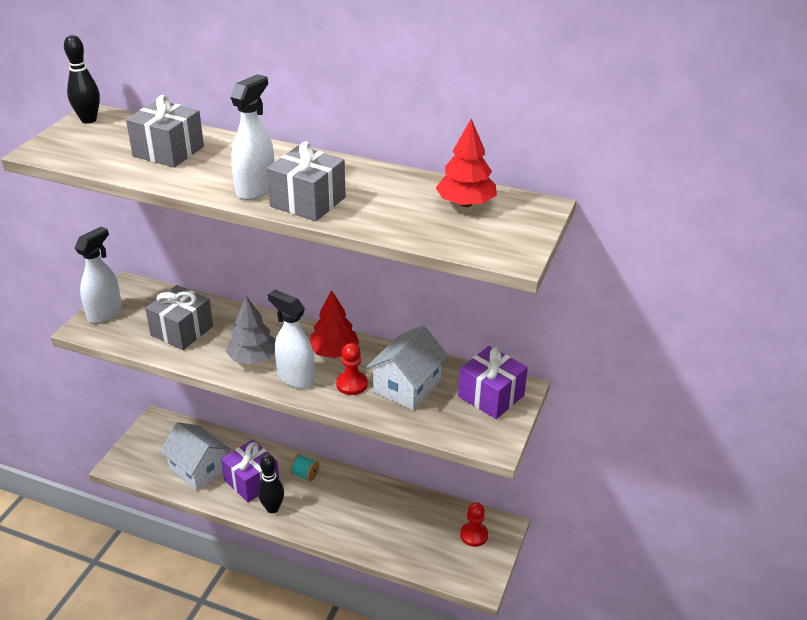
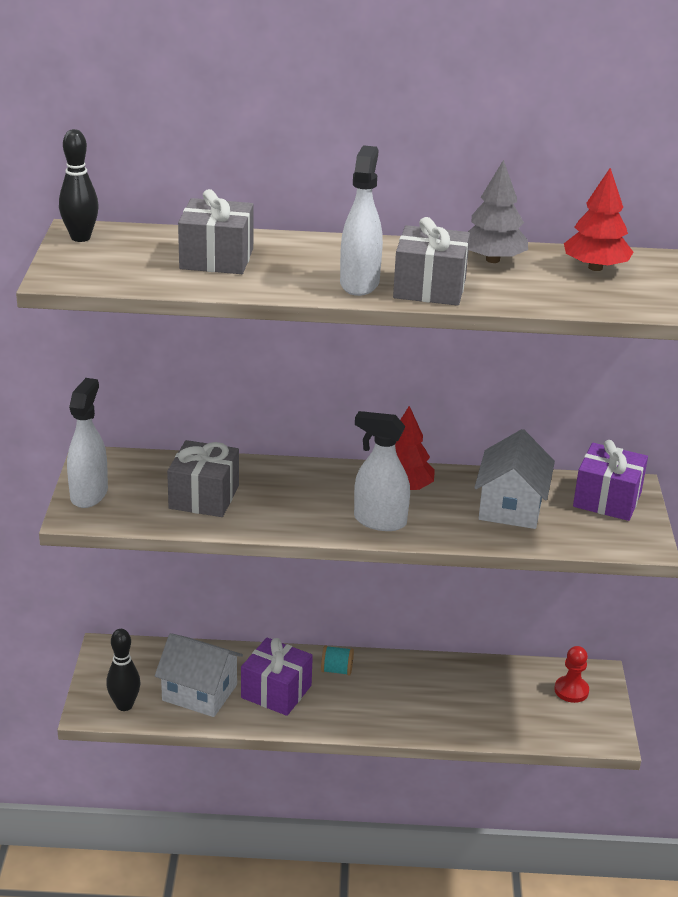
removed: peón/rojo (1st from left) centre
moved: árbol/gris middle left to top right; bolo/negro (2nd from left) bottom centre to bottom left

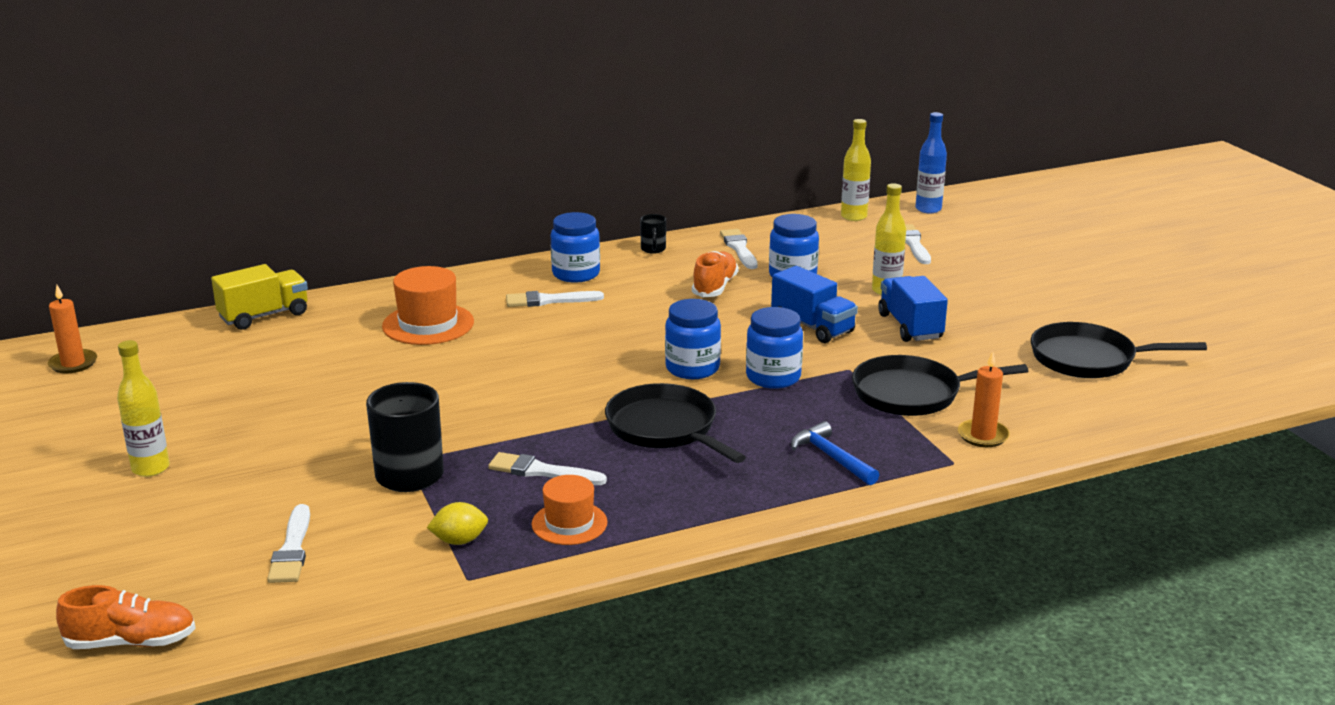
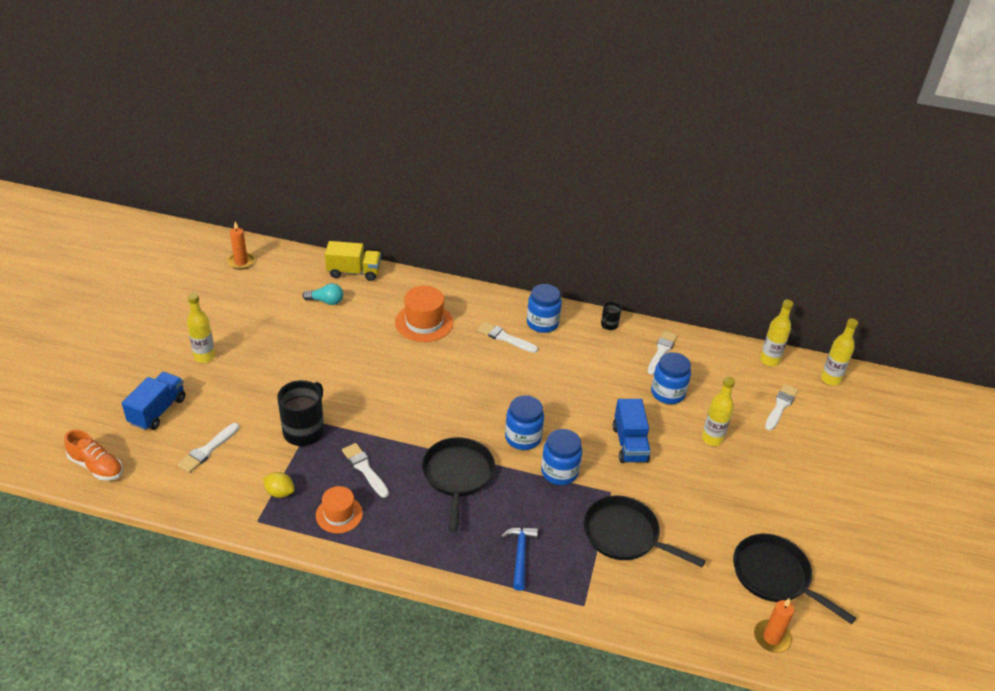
removed: zapato/naranja (2nd from left) centre
added: bombilla/turquesa middle left
moved: camión/azul (2nd from left in the first image) middle right to camión/azul (1st from left) middle left; vela/naranja (2nd from left) middle right to bottom right
recoloured: botella/azul top right to botella/amarillo (4th from left) middle right

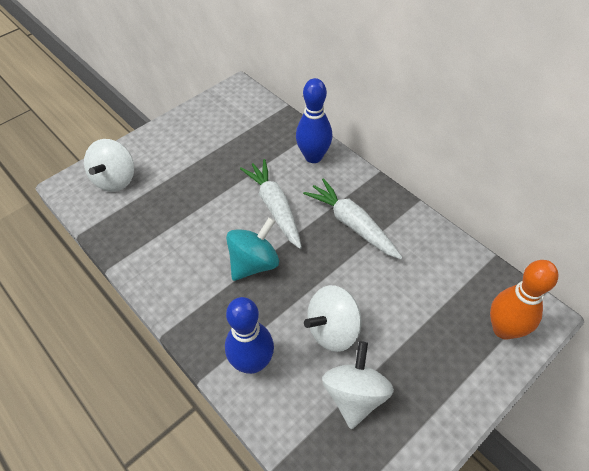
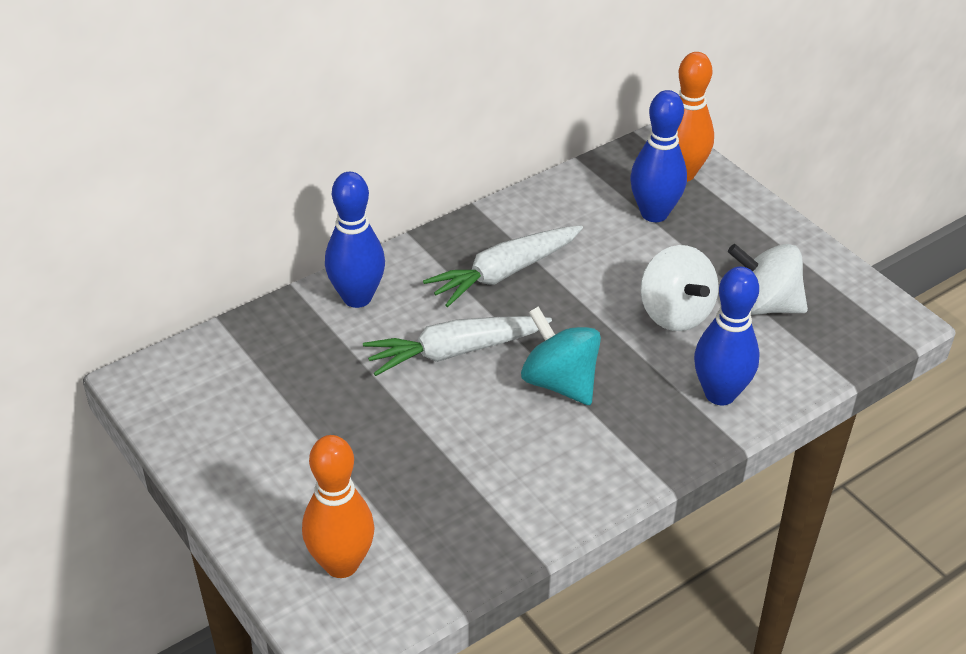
added: bolo/azul (2nd from left) top right
replaced: peonza/blanco (1st from left) middle left to bolo/naranja (1st from left) bottom centre

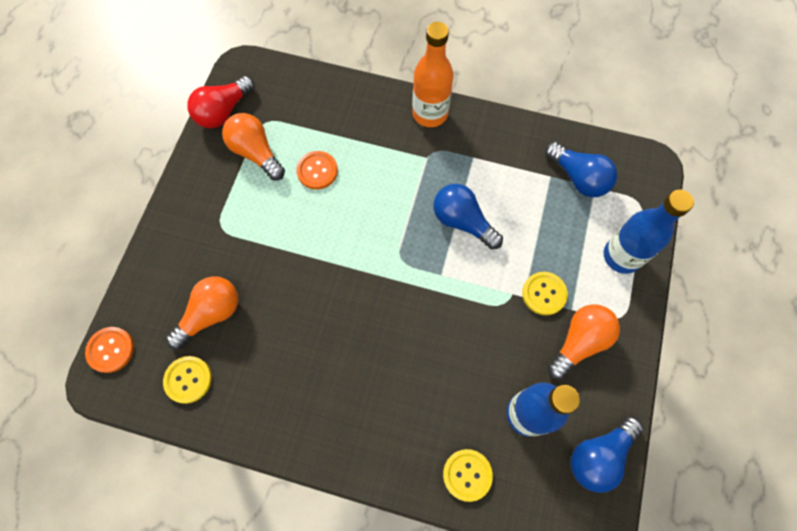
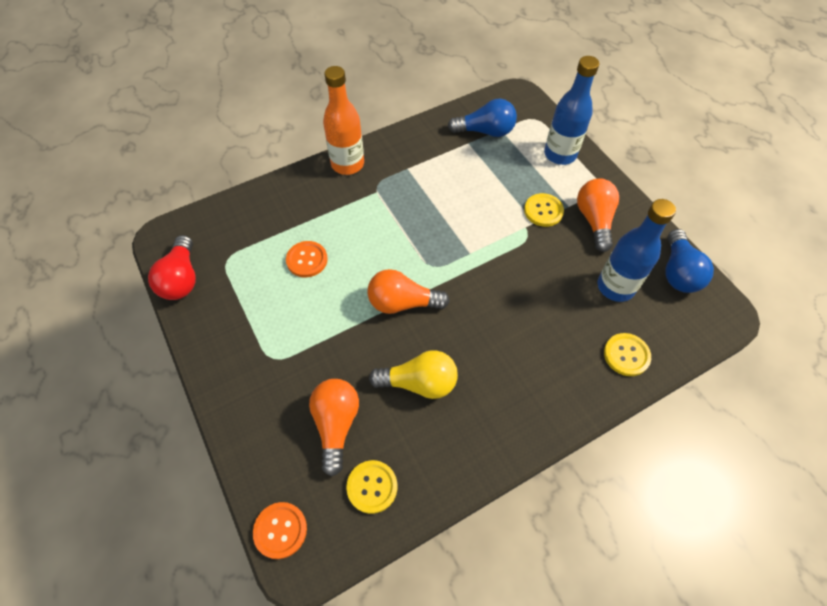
removed: bombilla/azul (1st from left) centre
added: bombilla/amarillo centre
moved: bombilla/naranja (2nd from left) top left to centre

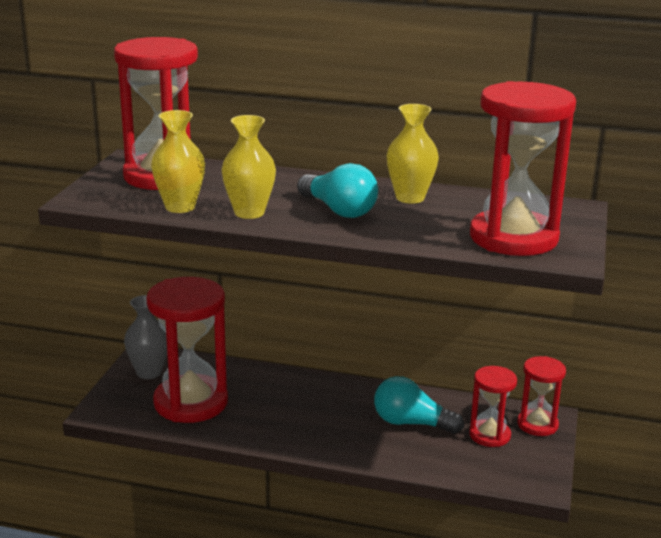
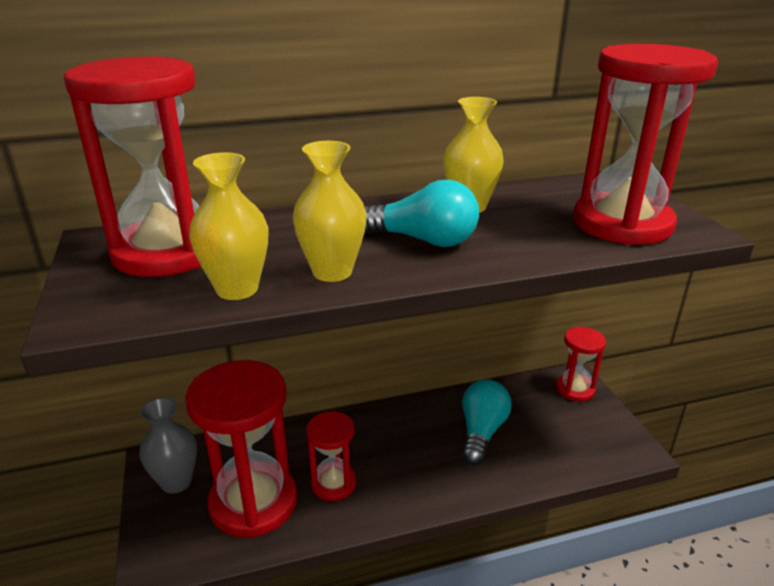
moved: reloj de arena/rojo (3rd from left) bottom right to bottom centre
turned: bombilla/turquesa (2nd from left) bottom centre = bottom centre 120 degrees clockwise

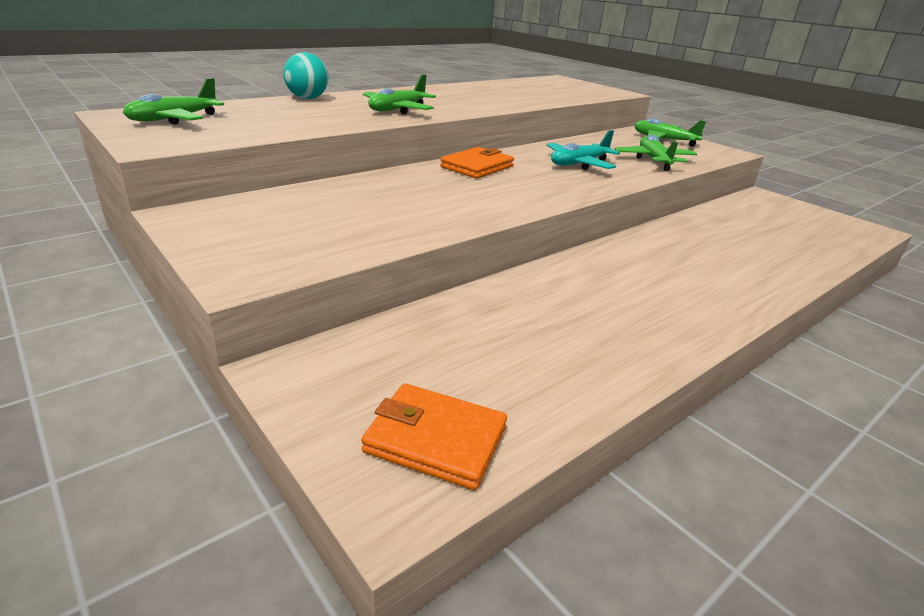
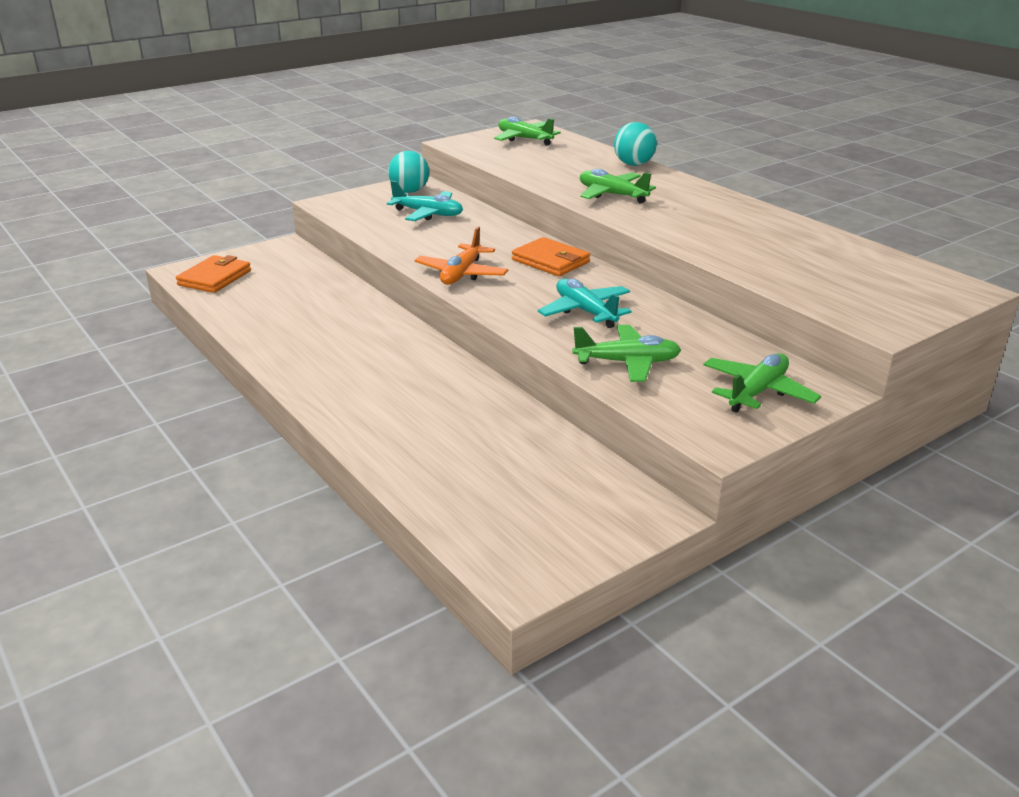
added: pelota/turquesa (1st from left) top centre; avión/turquesa (1st from left) top centre; avión/naranja top centre

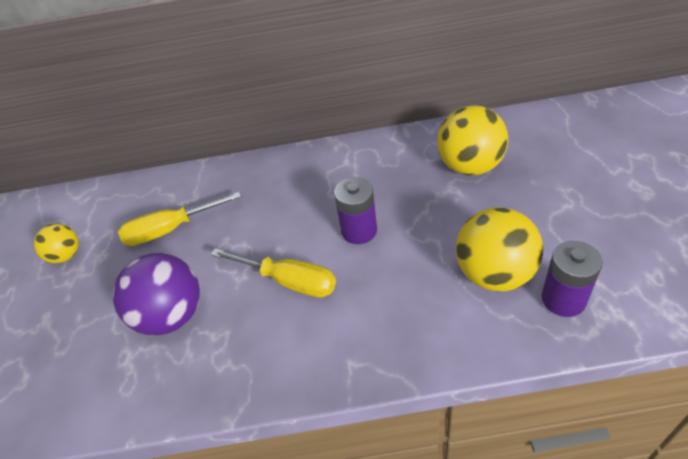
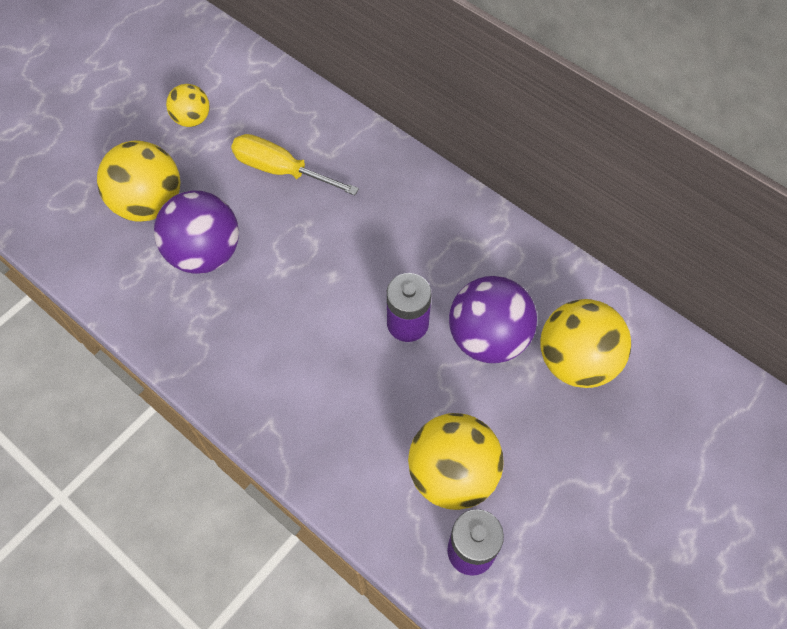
removed: destornillador/amarillo (2nd from left) centre
added: pelota/amarillo (1st from left) top left; pelota/morado (2nd from left) centre

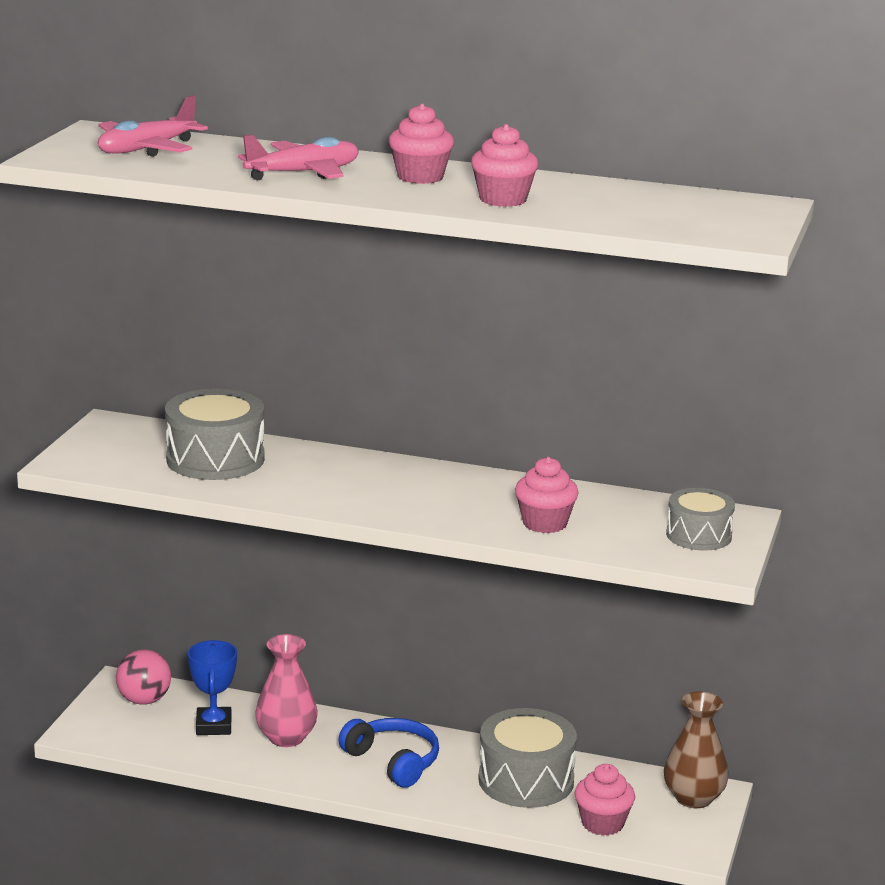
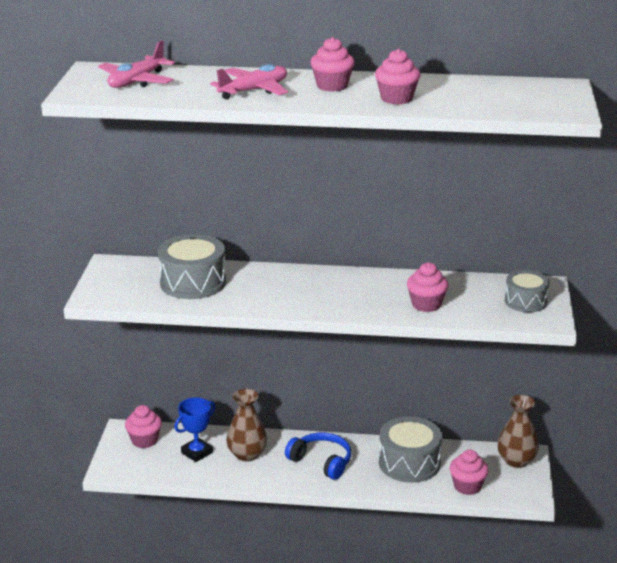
replaced: pelota/rosa bottom left to magdalena/rosa (1st from left) bottom left
recoloured: florero/rosa bottom left to florero/marrón (1st from left) bottom centre
turned: trofeo/azul bottom left = bottom left 60 degrees clockwise

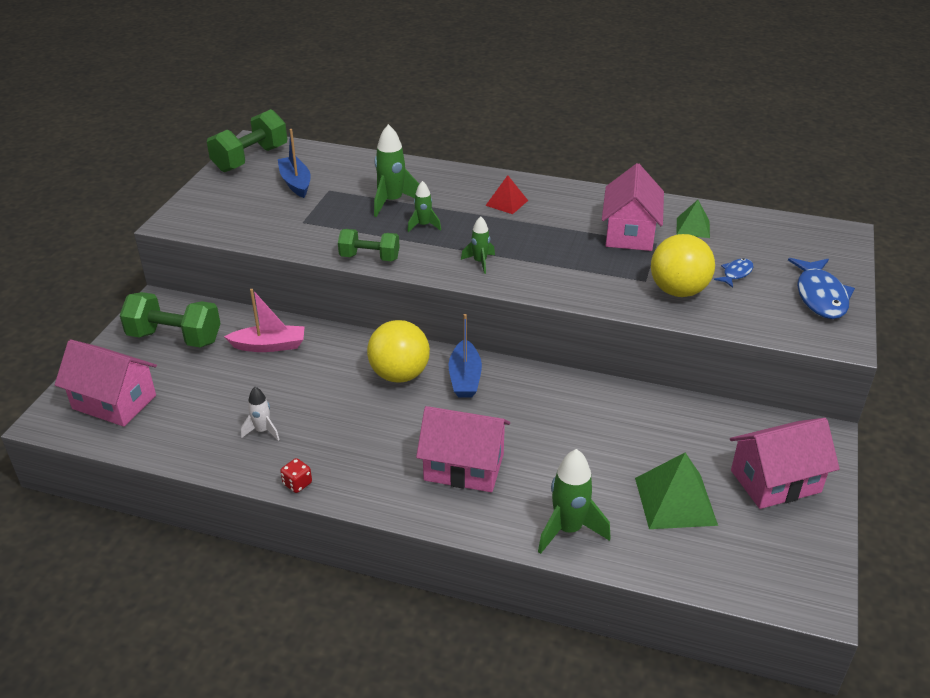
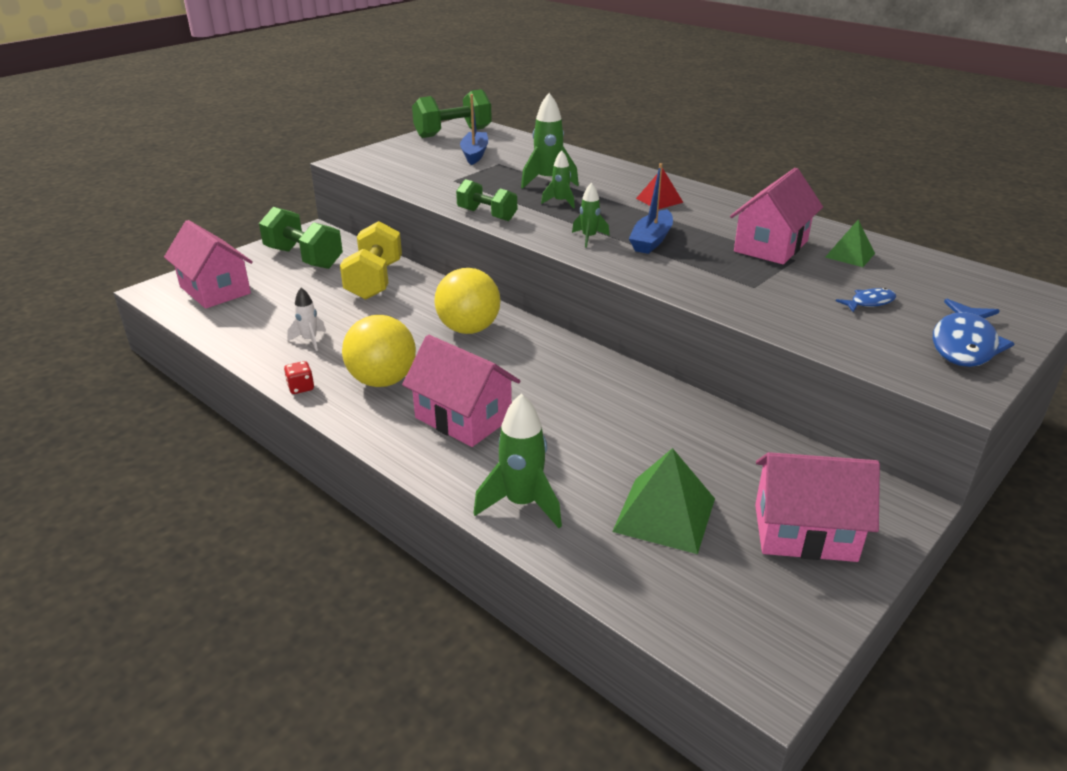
moved: pelota/amarillo (2nd from left in the first image) middle right to pelota/amarillo (1st from left) centre; barco/azul (2nd from left) centre to top centre
replaced: barco/rosa middle left to mancuerna/amarillo centre

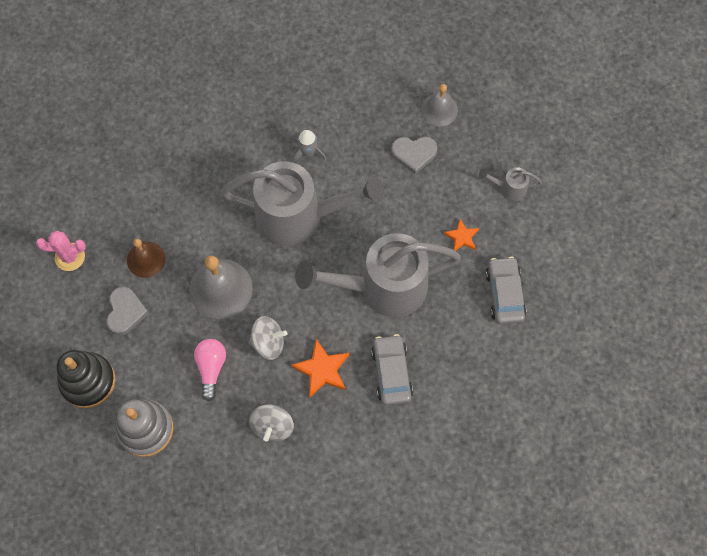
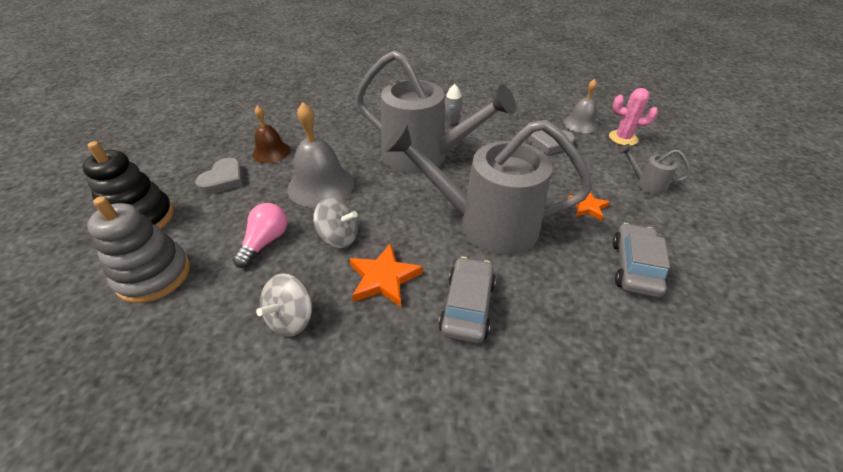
moved: cactus/rosa middle left to top right

